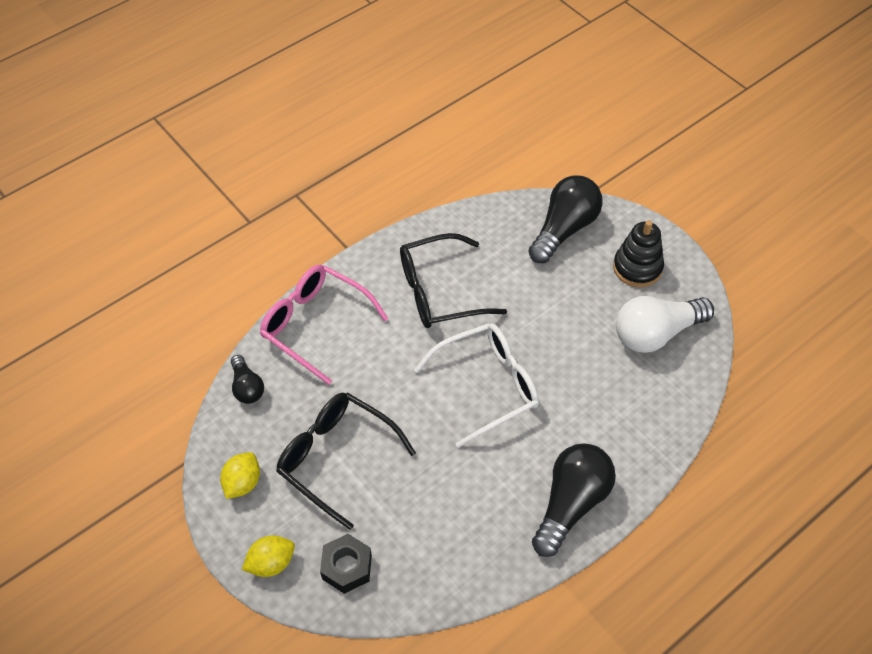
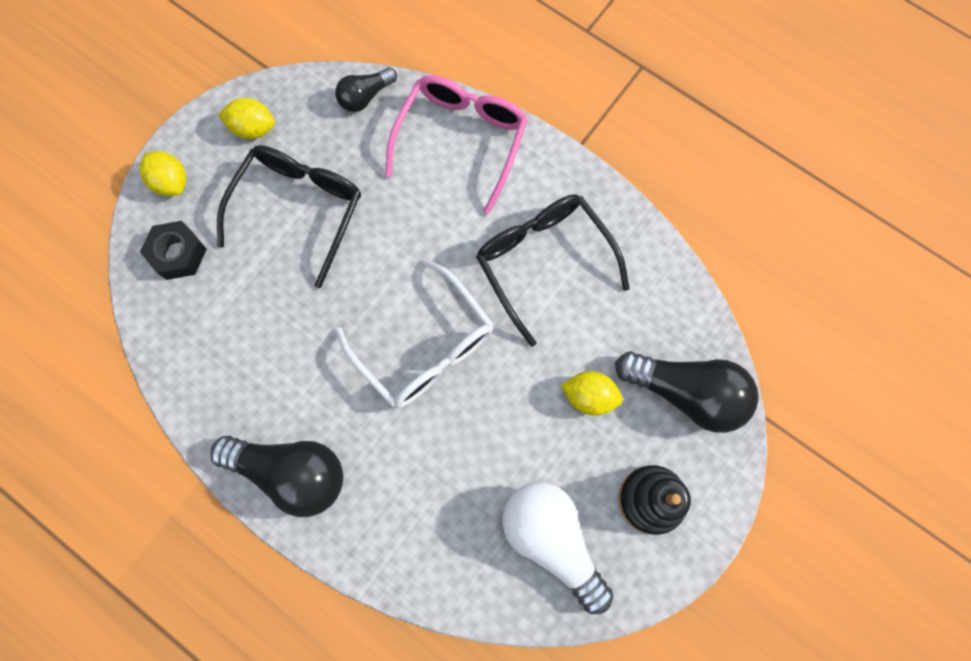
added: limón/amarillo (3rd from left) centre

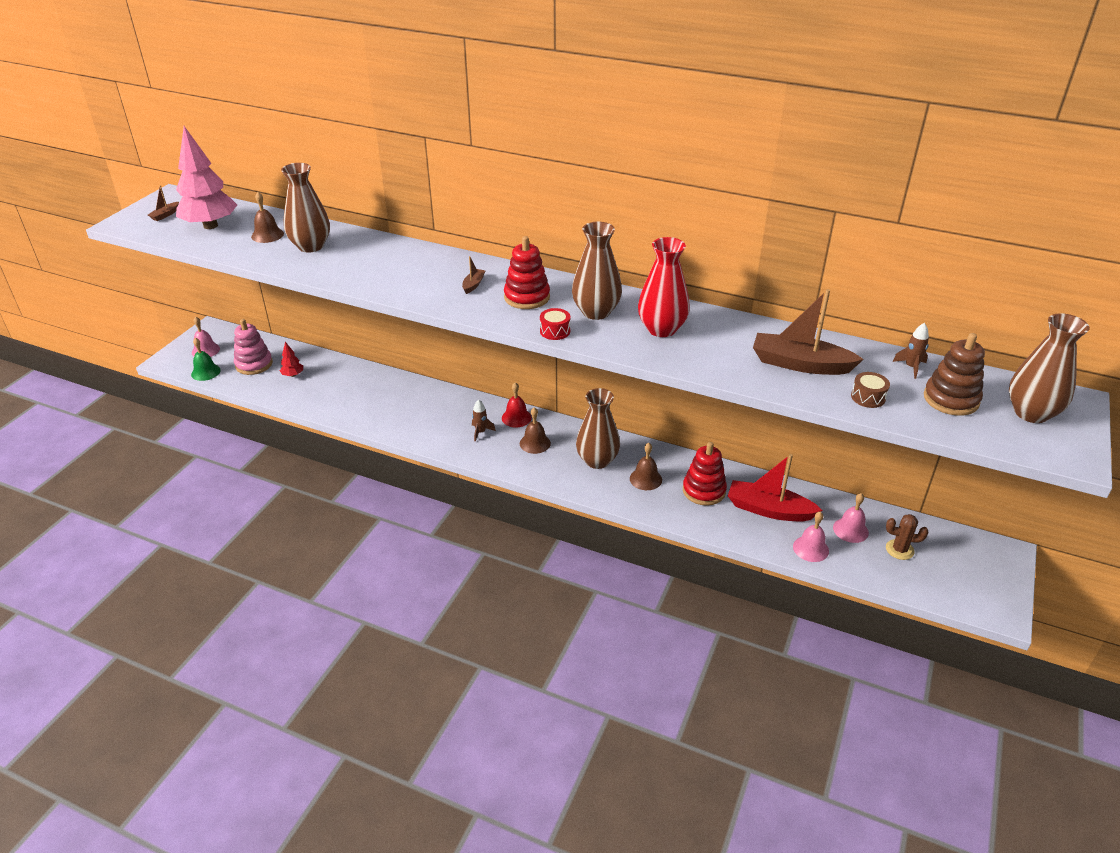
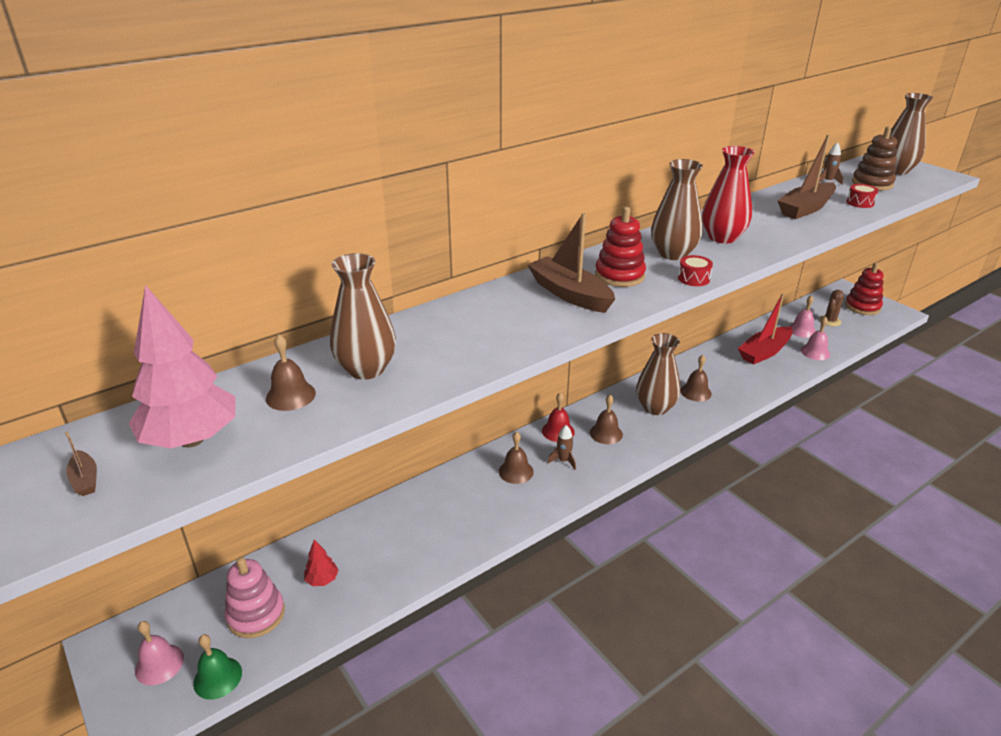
added: campana/marrón (2nd from left) centre
moved: juguete apilable/rojo (2nd from left) centre to middle right
recoloured: tambor/marrón middle right to tambor/rojo (2nd from left) top right
resized: barco/marrón (2nd from left) top centre = centre x2.26

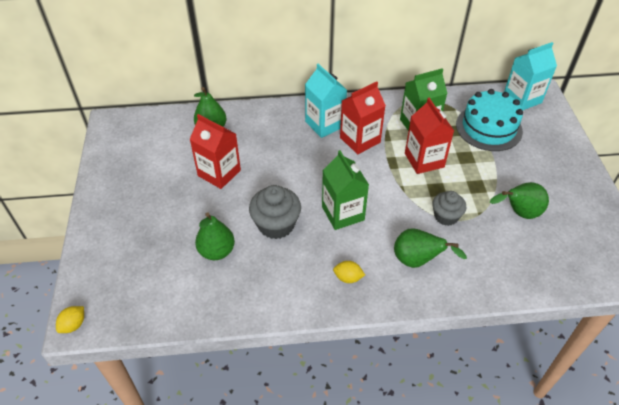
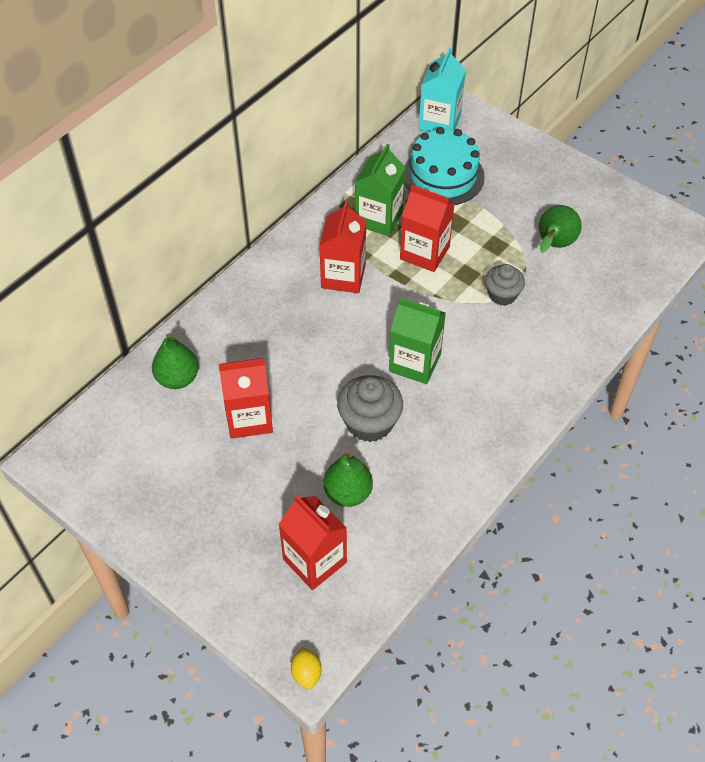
removed: cartón de leche/turquesa (1st from left) top centre; pera/verde (3rd from left) middle right; limón/amarillo (2nd from left) bottom centre
added: cartón de leche/rojo (2nd from left) bottom centre

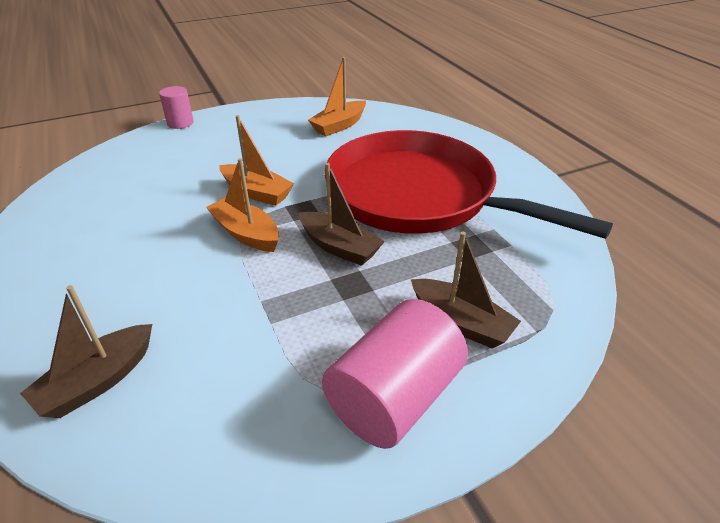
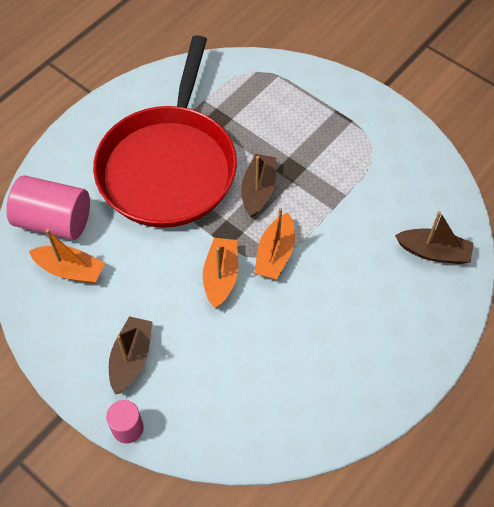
moved: barco/marrón (3rd from left in the first image) centre to barco/marrón (1st from left) bottom left; cilindro/rosa (2nd from left in the first image) bottom centre to cilindro/rosa (1st from left) middle left

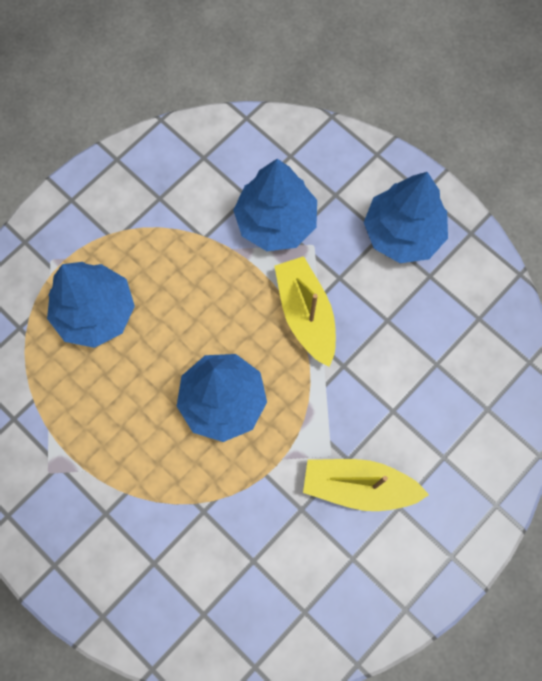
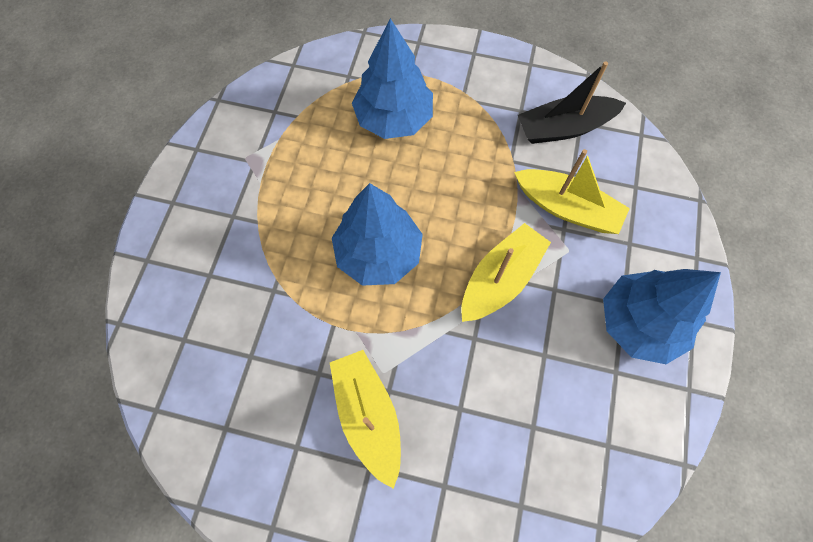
added: barco/negro top right
replaced: árbol/azul (3rd from left) top centre to barco/amarillo (3rd from left) middle right

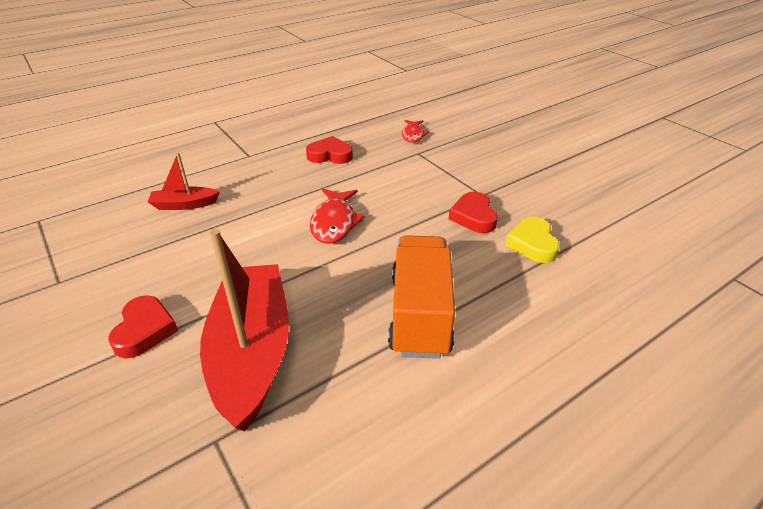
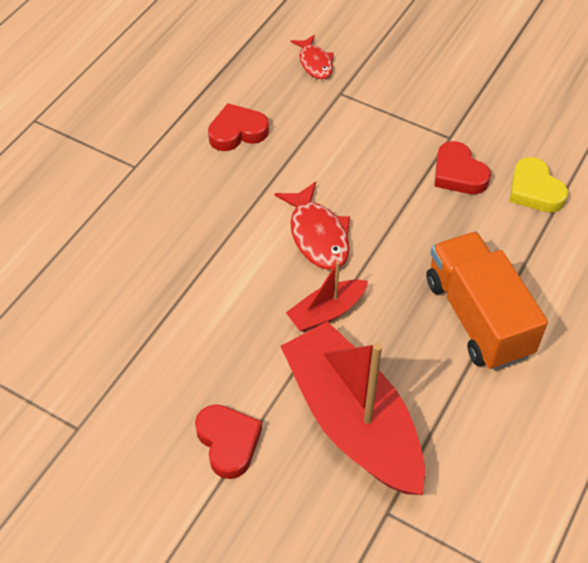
moved: barco/rojo (1st from left) middle left to centre

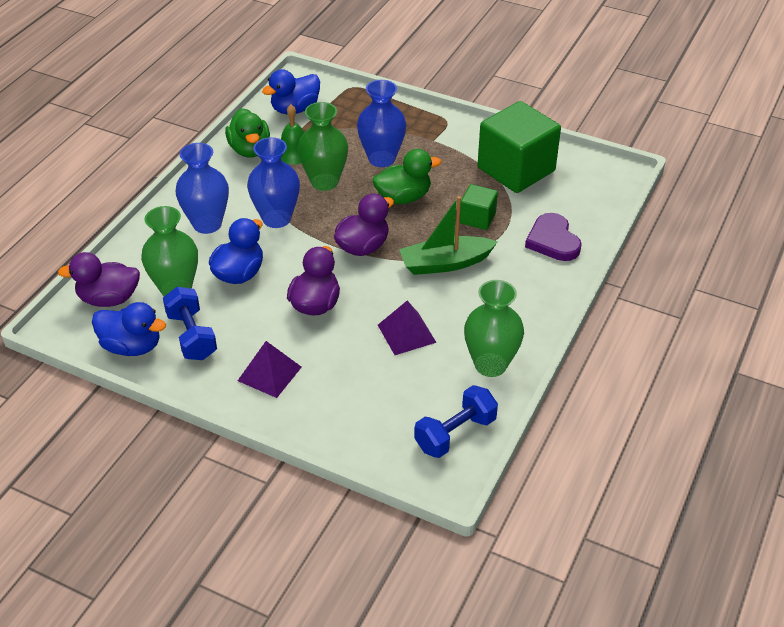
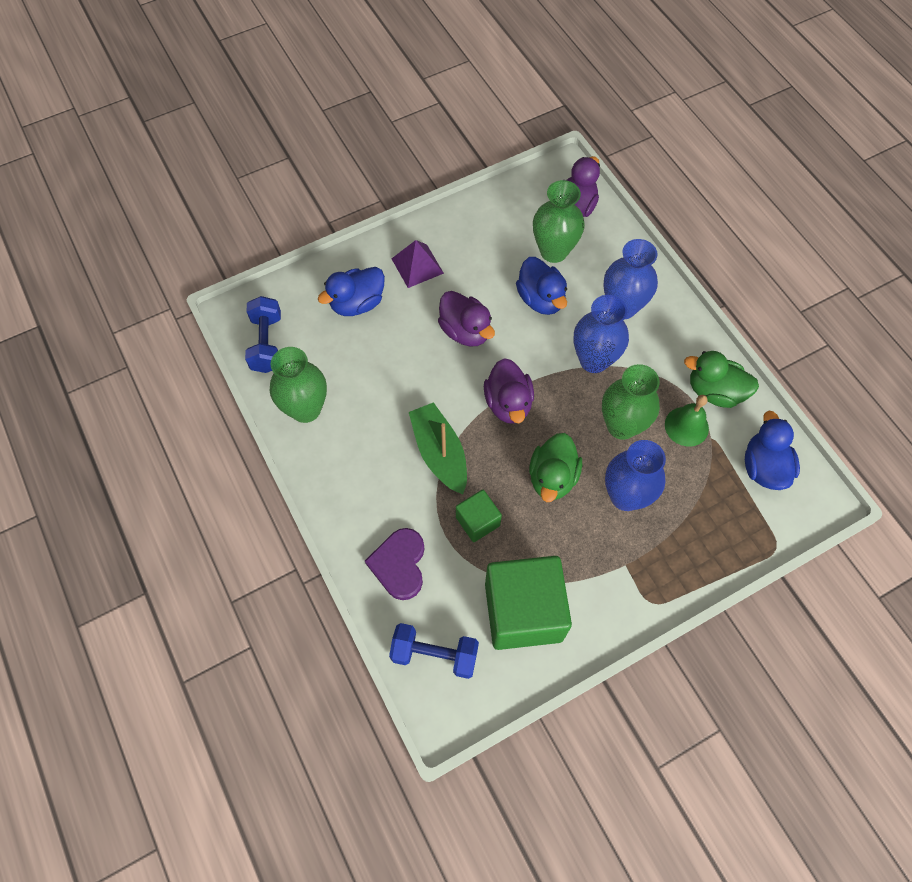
removed: pirámide/morado (2nd from left) centre
moved: mancuerna/azul (1st from left in the first image) middle left to mancuerna/azul (2nd from left) bottom centre; pato/azul (1st from left) middle left to top centre
turned: barco/verde centre = centre 45 degrees counterclockwise; corazón/morado middle right = centre 105 degrees counterclockwise

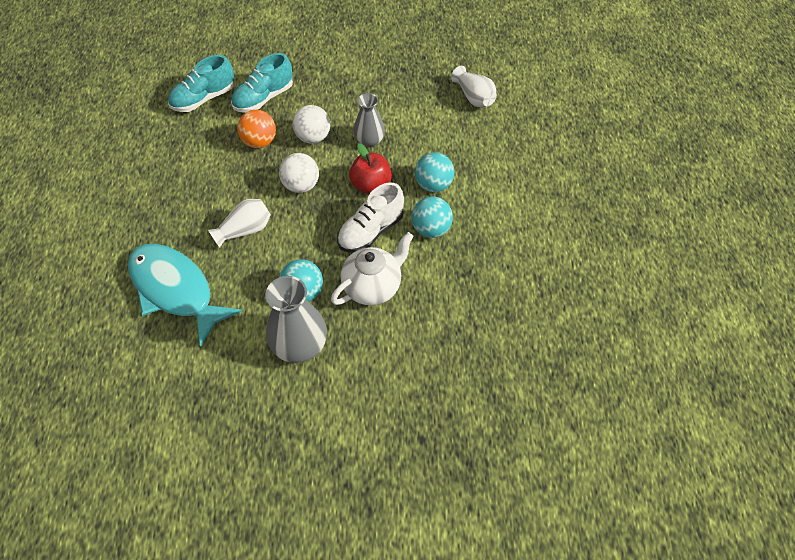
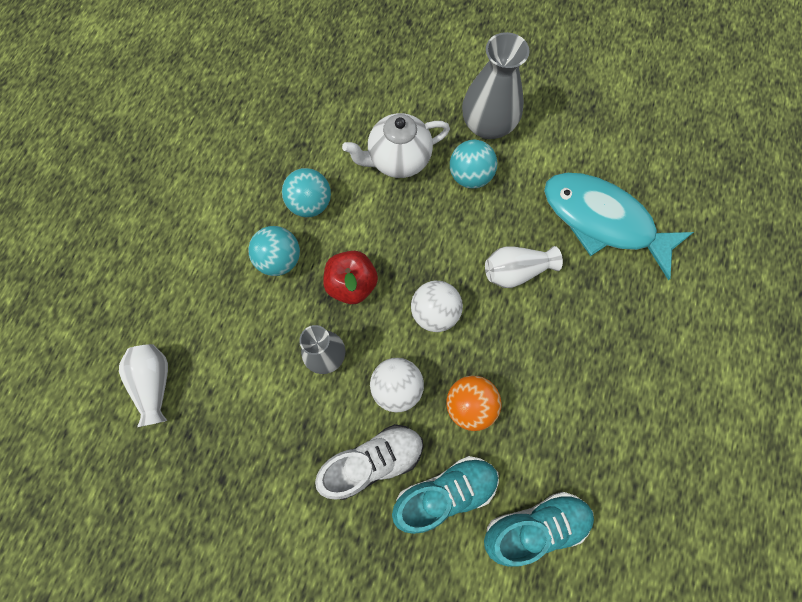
moved: zapato/blanco centre to bottom centre
turned: pez/turquesa middle left = middle right 150 degrees clockwise

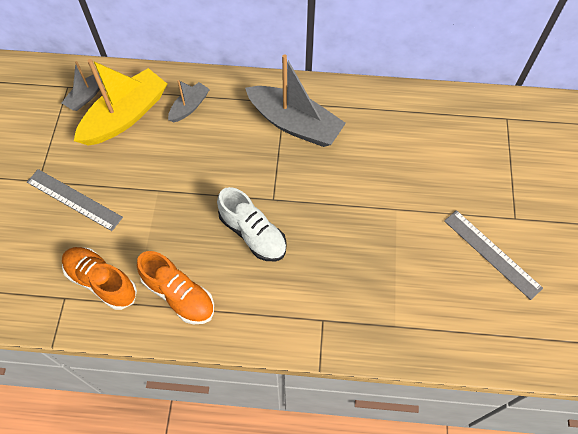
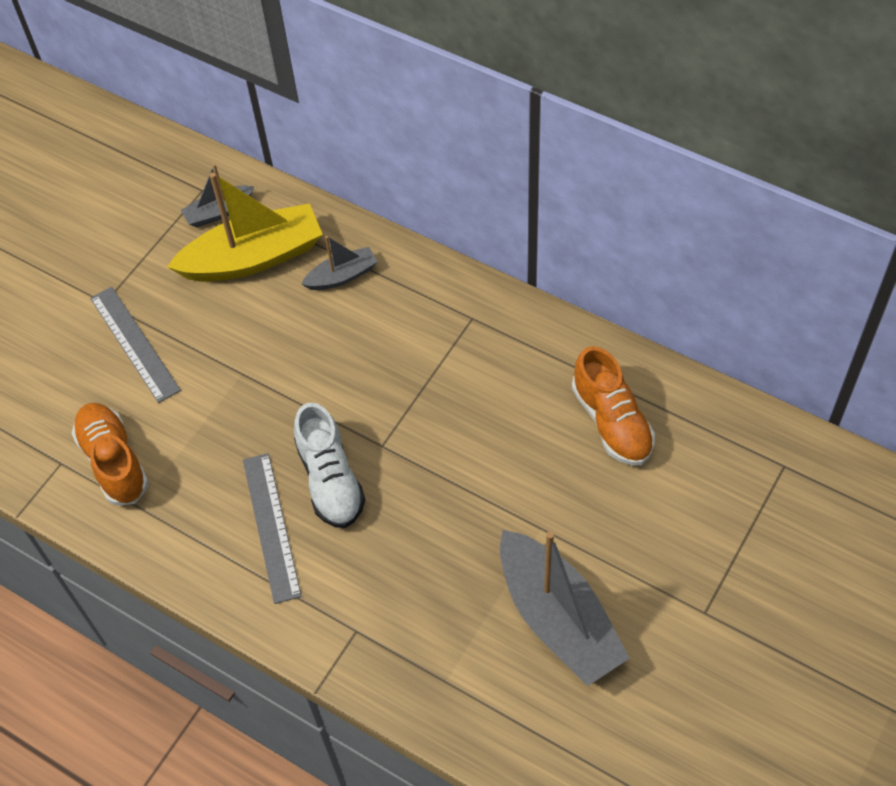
moved: barco/gris (3rd from left) top centre to bottom centre; regla/gris (2nd from left) middle right to bottom left; zapato/naranja (2nd from left) middle left to middle right

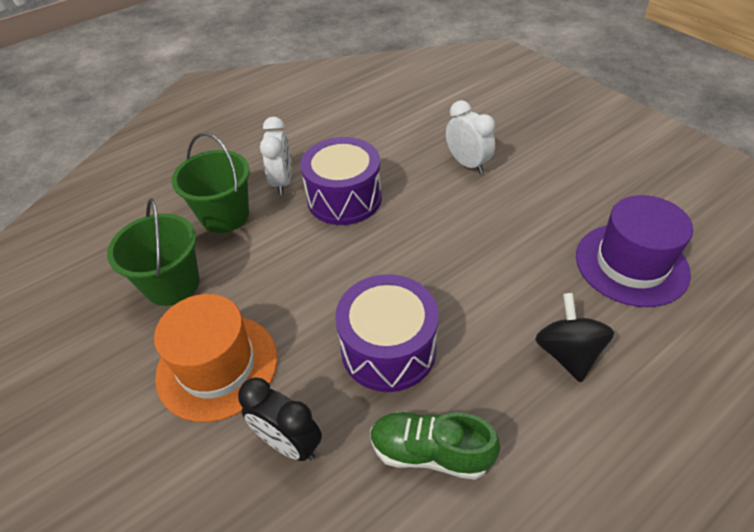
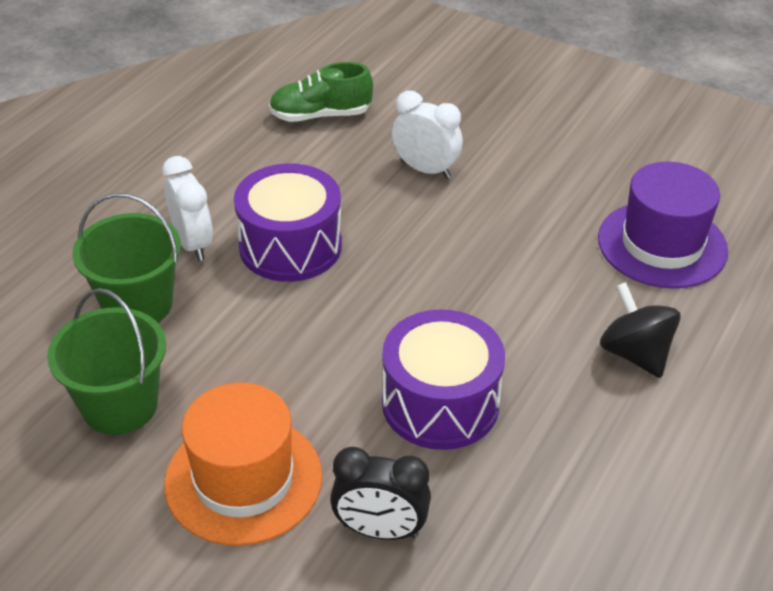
moved: zapato/verde bottom centre to top centre

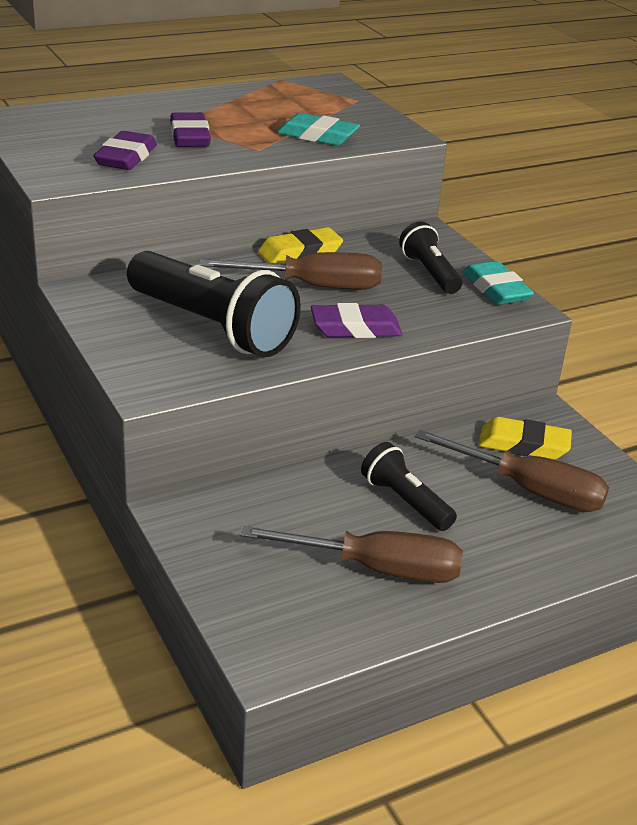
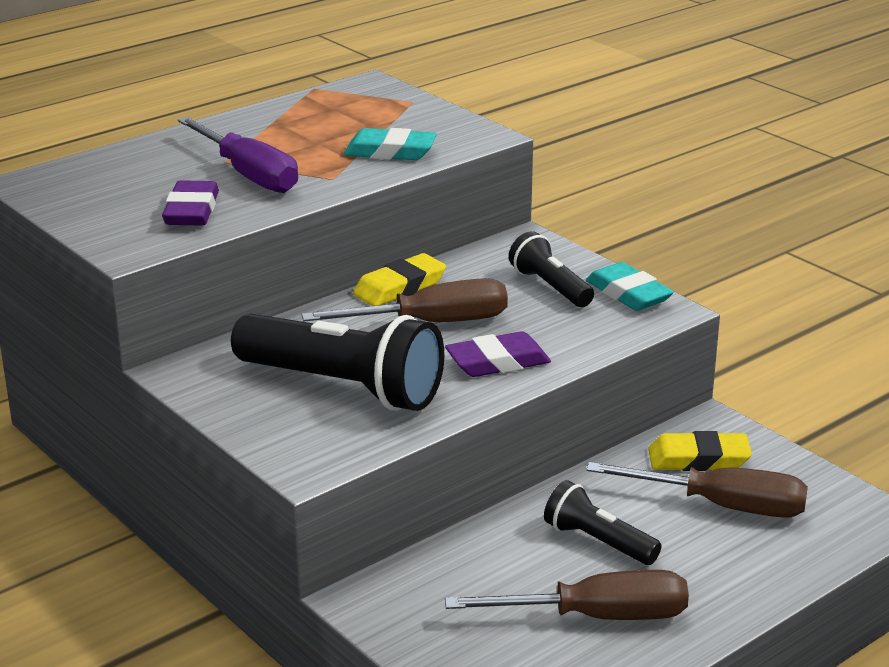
replaced: goma de borrar/morado (2nd from left) top left to destornillador/morado top left

